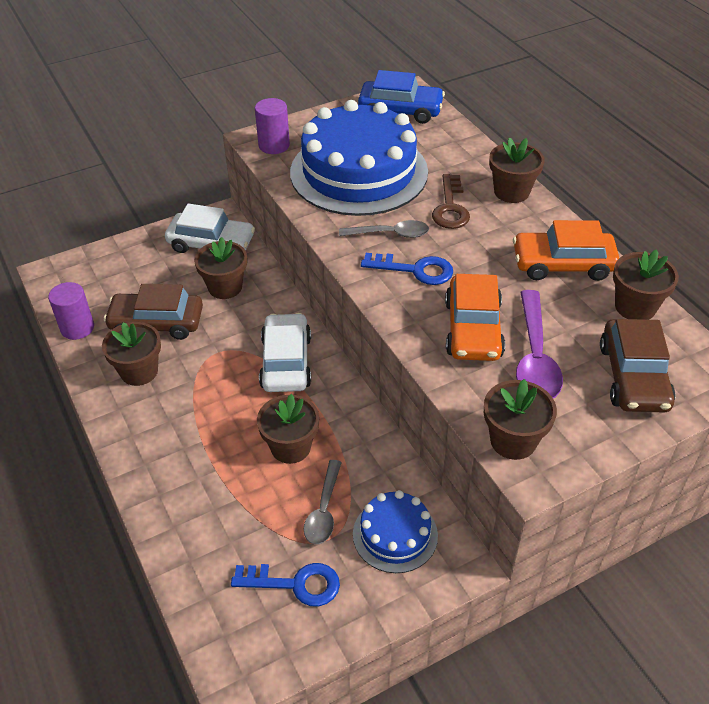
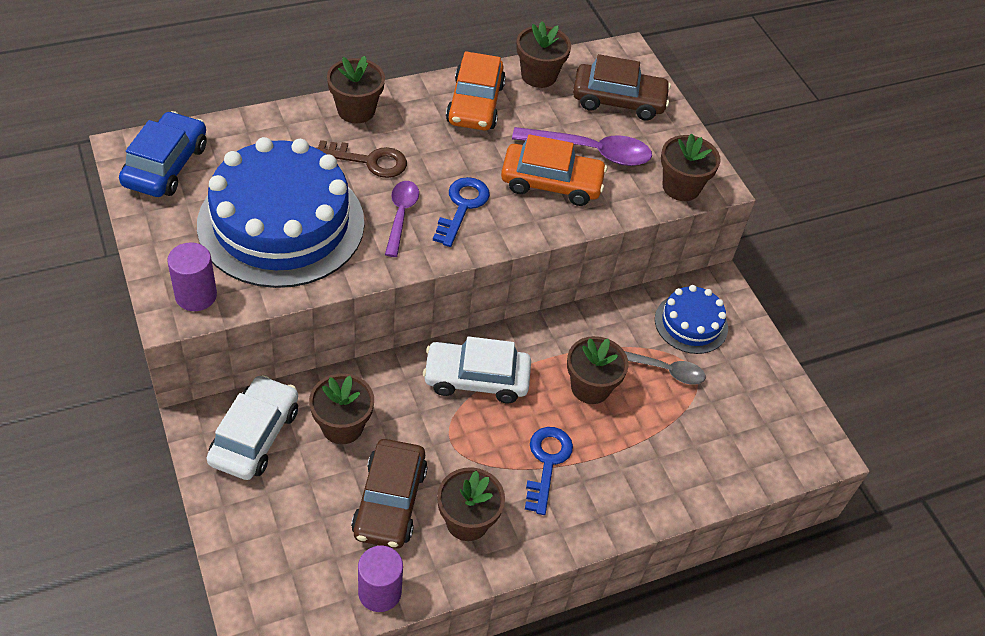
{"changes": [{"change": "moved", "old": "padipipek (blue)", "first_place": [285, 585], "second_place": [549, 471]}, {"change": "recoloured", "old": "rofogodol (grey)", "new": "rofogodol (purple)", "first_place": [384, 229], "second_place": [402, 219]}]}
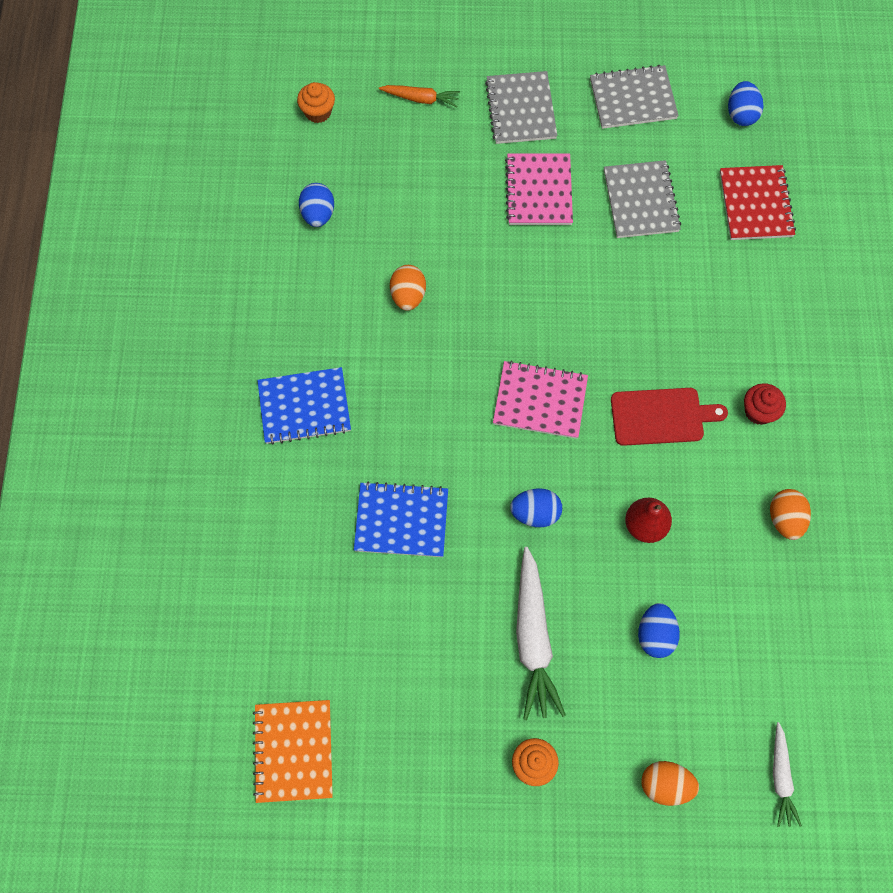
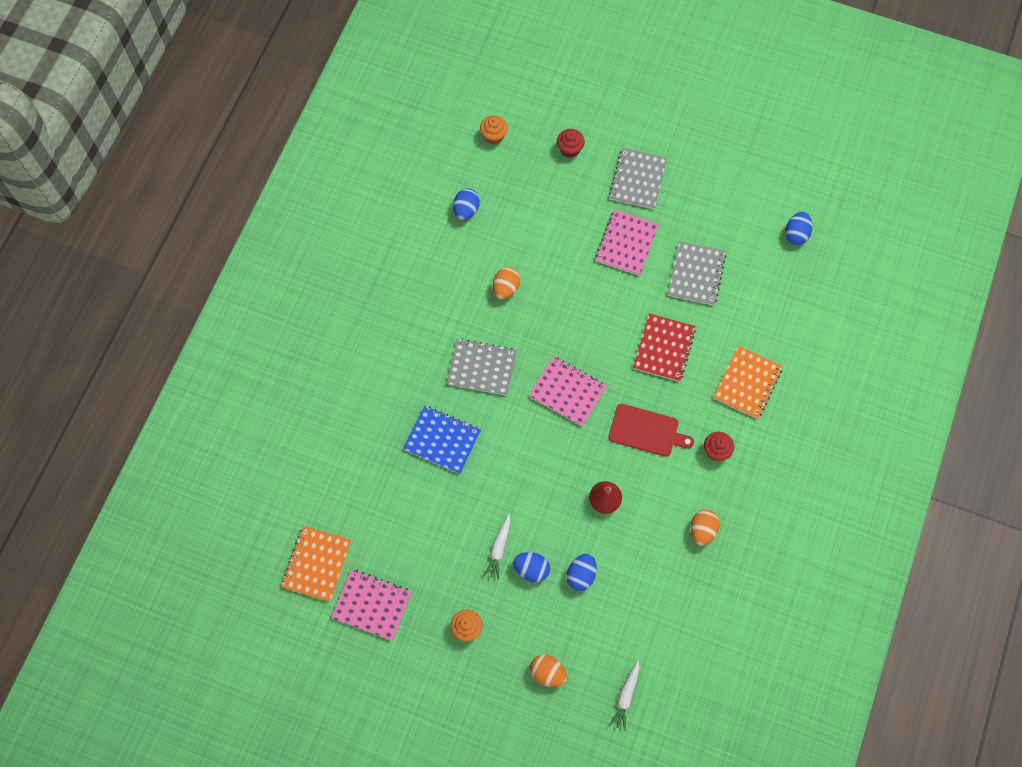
{"changes": [{"change": "removed", "old": "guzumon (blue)", "first_place": [304, 406]}, {"change": "replaced", "old": "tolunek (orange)", "new": "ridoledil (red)", "first_place": [419, 96], "second_place": [571, 143]}, {"change": "moved", "old": "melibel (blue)", "first_place": [536, 507], "second_place": [531, 567]}, {"change": "resized", "old": "tolunek (white)", "first_place": [541, 633], "second_place": [497, 547], "factor": 0.56}, {"change": "moved", "old": "guzumon (grey)", "first_place": [634, 96], "second_place": [482, 367]}, {"change": "moved", "old": "guzumon (red)", "first_place": [758, 202], "second_place": [664, 347]}, {"change": "added", "new": "guzumon (pink)", "second_place": [371, 605]}, {"change": "added", "new": "guzumon (orange)", "second_place": [748, 382]}]}
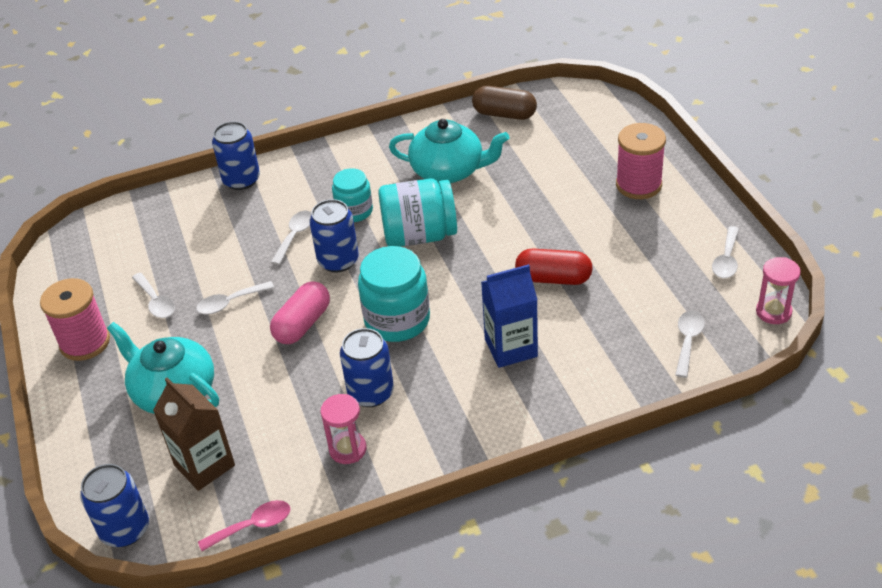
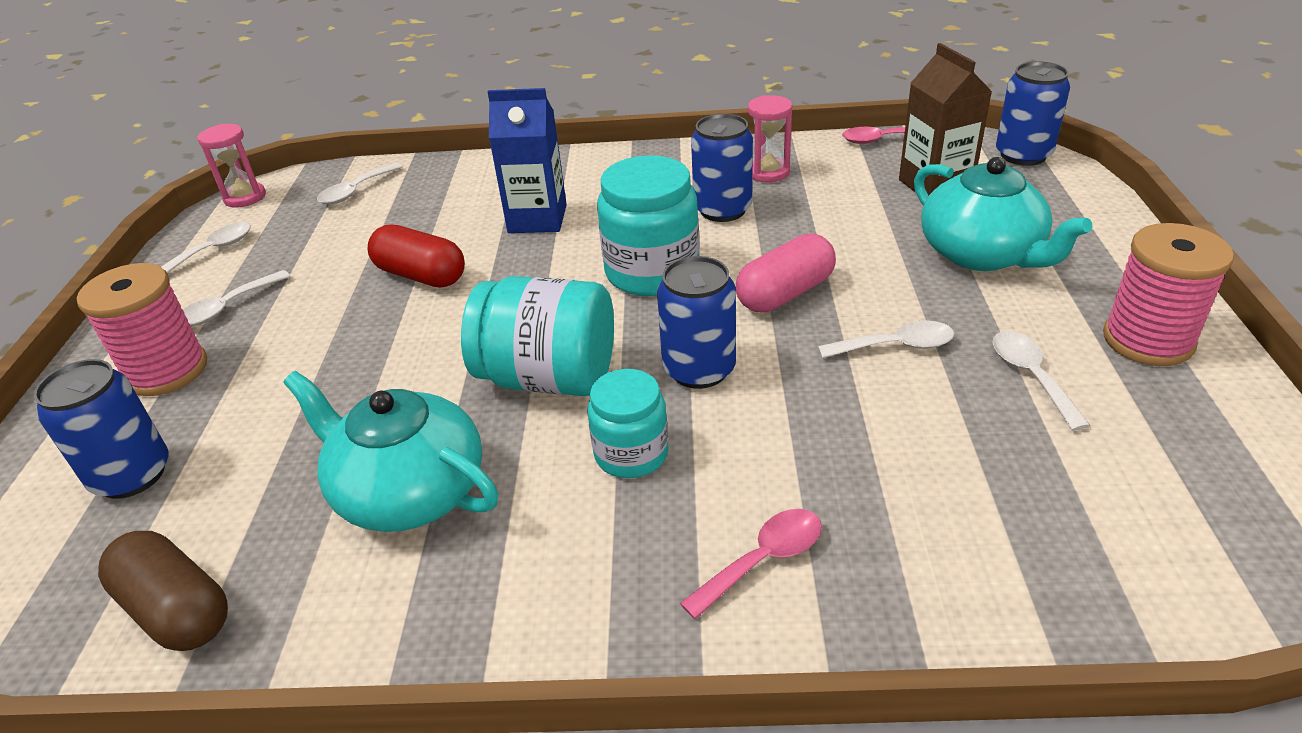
{"changes": [{"change": "moved", "old": "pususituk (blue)", "first_place": [236, 155], "second_place": [101, 429]}, {"change": "moved", "old": "rofogodol (white)", "first_place": [291, 238], "second_place": [237, 298]}, {"change": "added", "new": "rofogodol (pink)", "second_place": [751, 564]}]}
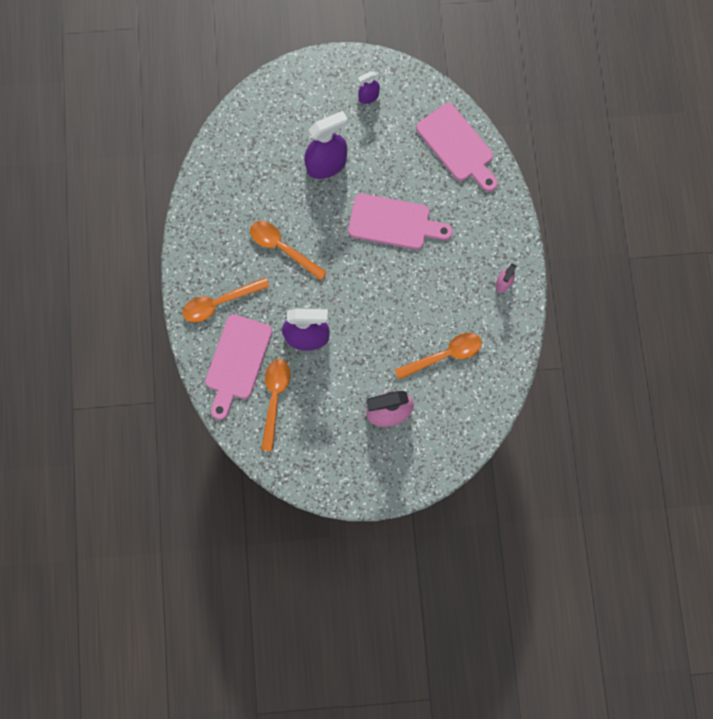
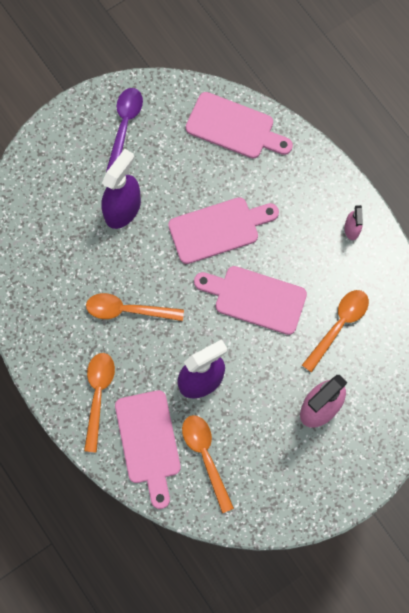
{"changes": [{"change": "turned", "old": "rofogodol (orange)", "first_place": [226, 300], "second_place": [99, 403], "degrees": 150}, {"change": "replaced", "old": "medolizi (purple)", "new": "rofogodol (purple)", "first_place": [369, 87], "second_place": [124, 130]}, {"change": "added", "new": "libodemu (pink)", "second_place": [250, 300]}]}
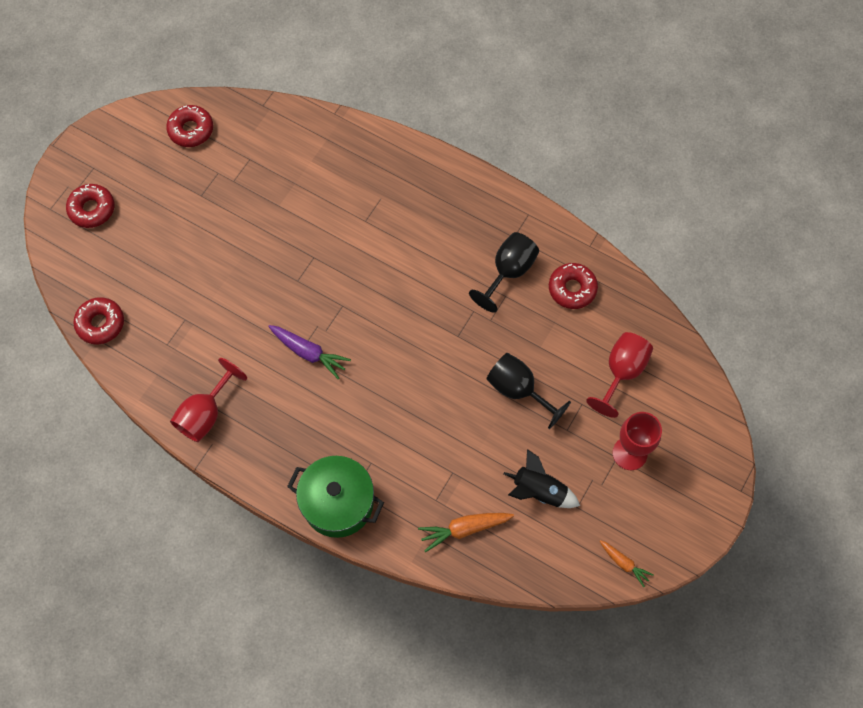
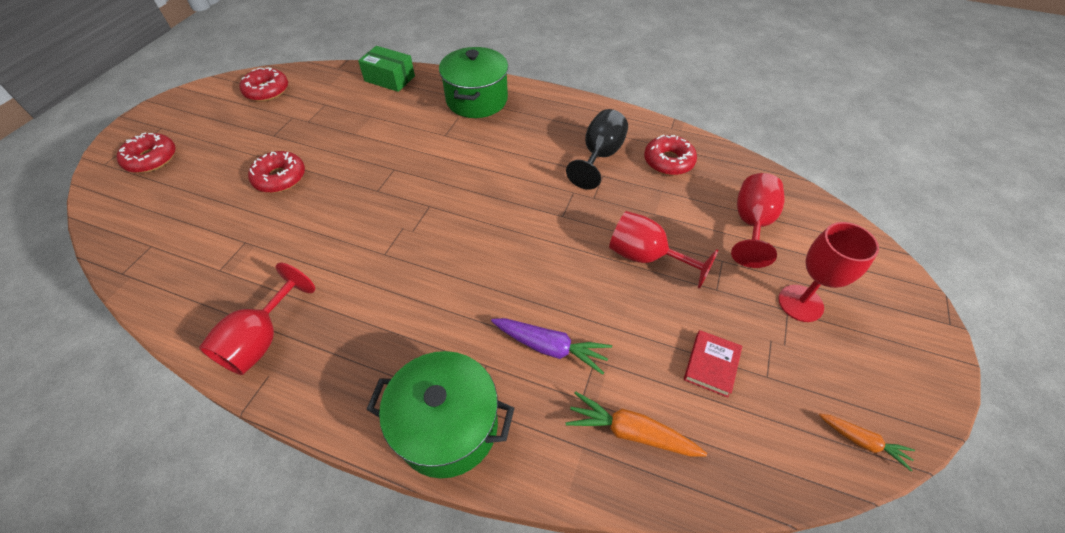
{"changes": [{"change": "moved", "old": "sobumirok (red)", "first_place": [98, 320], "second_place": [276, 172]}, {"change": "moved", "old": "tolunek (purple)", "first_place": [309, 352], "second_place": [551, 346]}, {"change": "turned", "old": "tolunek (orange)", "first_place": [466, 532], "second_place": [636, 424], "degrees": 45}, {"change": "recoloured", "old": "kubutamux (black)", "new": "kubutamux (red)", "first_place": [529, 391], "second_place": [663, 250]}, {"change": "replaced", "old": "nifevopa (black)", "new": "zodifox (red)", "first_place": [541, 478], "second_place": [713, 363]}, {"change": "added", "new": "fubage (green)", "second_place": [386, 69]}, {"change": "added", "new": "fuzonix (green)", "second_place": [473, 82]}]}
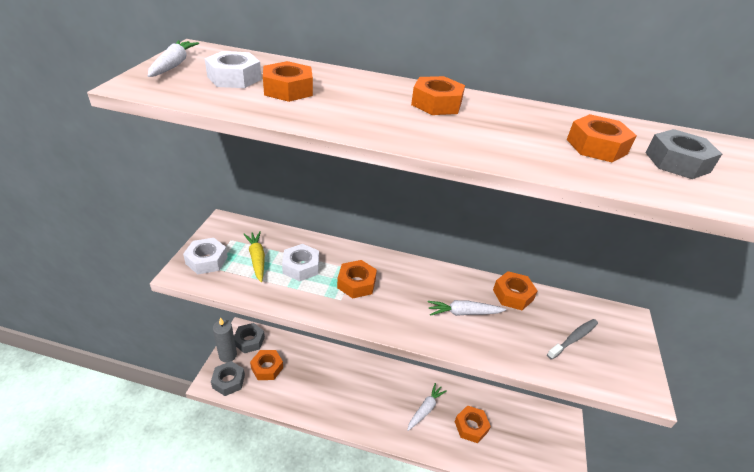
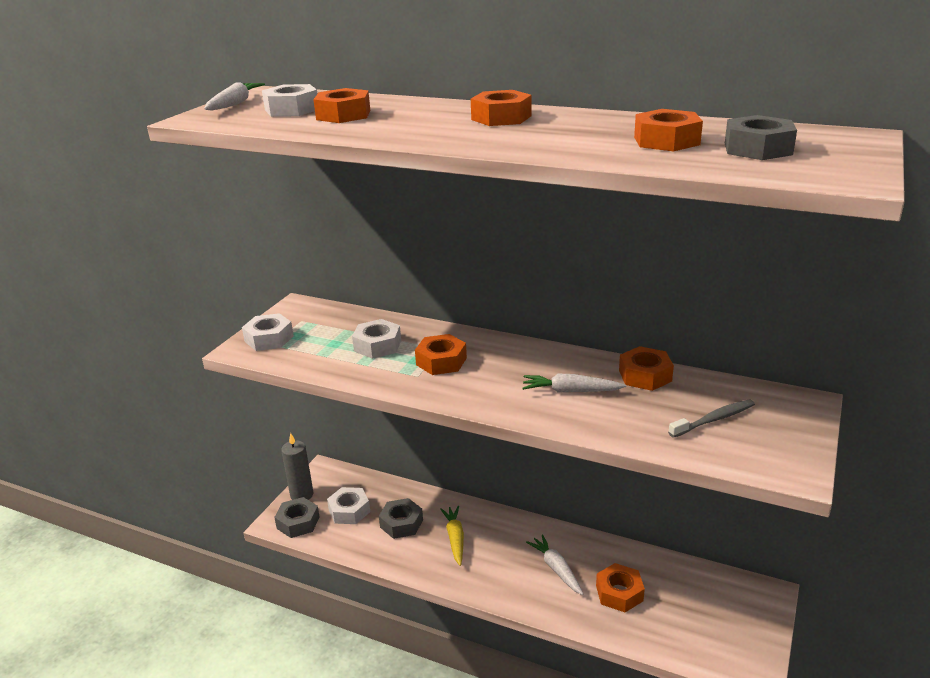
{"changes": [{"change": "moved", "old": "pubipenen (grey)", "first_place": [249, 338], "second_place": [401, 518]}, {"change": "moved", "old": "tolunek (yellow)", "first_place": [254, 257], "second_place": [452, 536]}, {"change": "recoloured", "old": "pubipenen (orange)", "new": "pubipenen (white)", "first_place": [266, 365], "second_place": [348, 505]}, {"change": "turned", "old": "tolunek (white)", "first_place": [427, 407], "second_place": [554, 564], "degrees": -75}]}
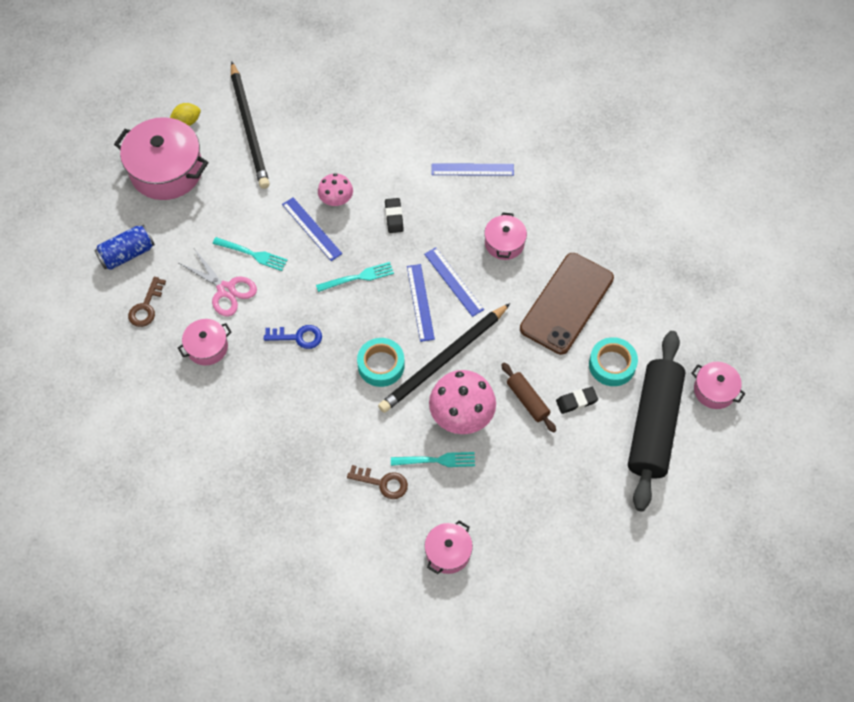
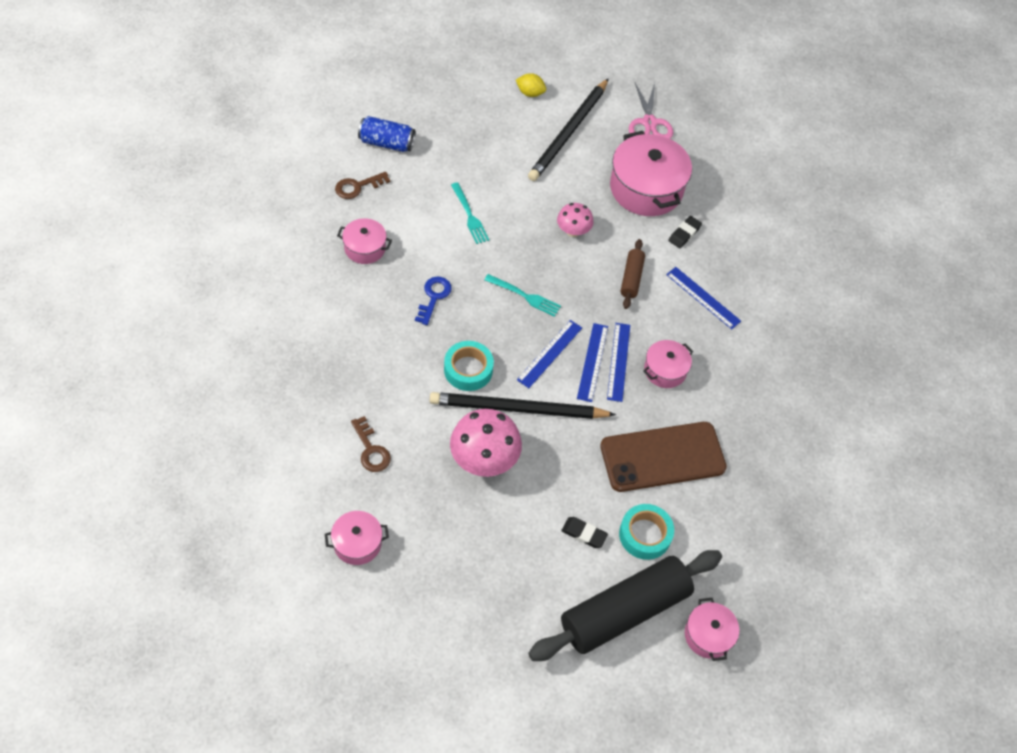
{"changes": [{"change": "moved", "old": "fuzonix (pink)", "first_place": [161, 158], "second_place": [651, 173]}, {"change": "moved", "old": "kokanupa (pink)", "first_place": [218, 283], "second_place": [651, 111]}, {"change": "turned", "old": "padipipek (blue)", "first_place": [293, 337], "second_place": [433, 301], "degrees": -120}, {"change": "moved", "old": "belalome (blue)", "first_place": [312, 229], "second_place": [618, 362]}, {"change": "moved", "old": "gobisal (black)", "first_place": [394, 215], "second_place": [685, 232]}, {"change": "removed", "old": "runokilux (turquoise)", "first_place": [433, 459]}, {"change": "moved", "old": "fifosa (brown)", "first_place": [528, 397], "second_place": [633, 274]}]}
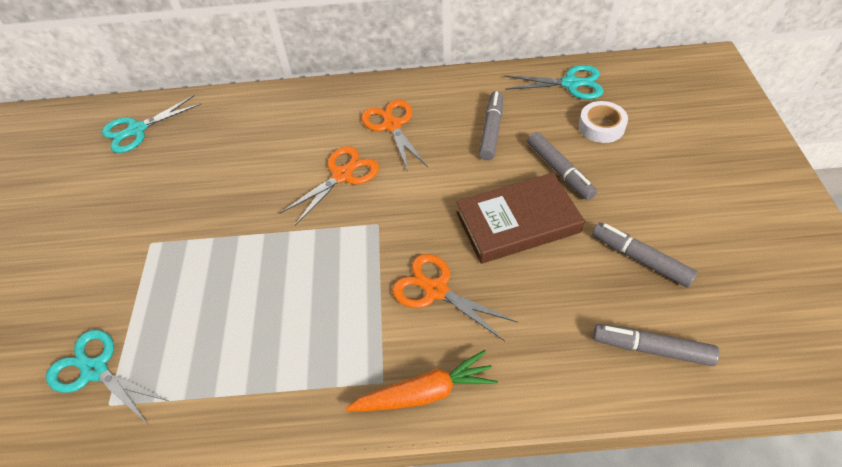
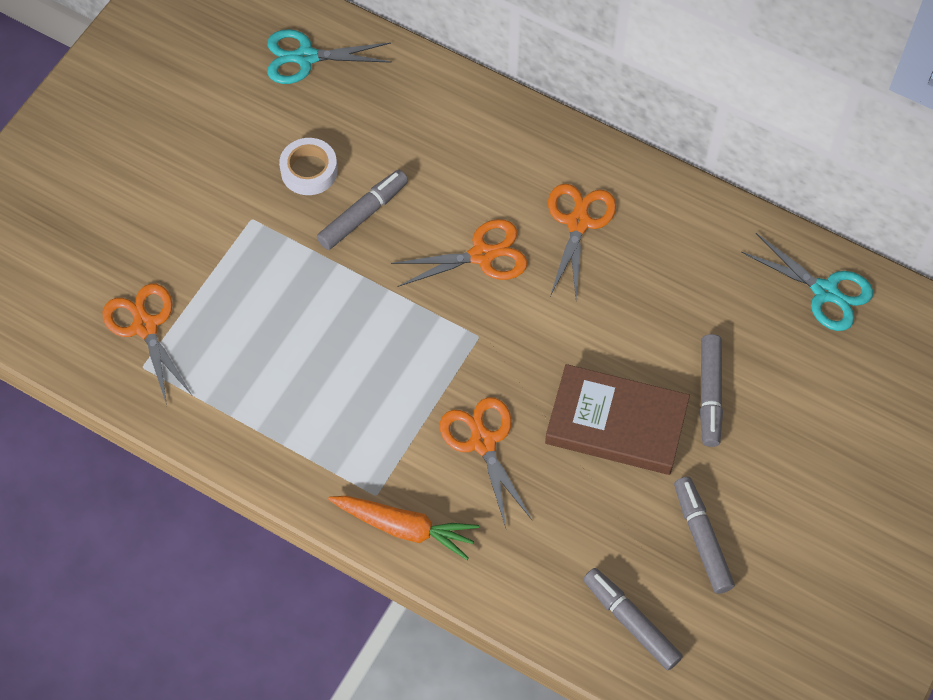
{"changes": [{"change": "recoloured", "old": "kokanupa (turquoise)", "new": "kokanupa (orange)", "first_place": [107, 377], "second_place": [147, 344]}, {"change": "moved", "old": "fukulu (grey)", "first_place": [491, 125], "second_place": [362, 210]}, {"change": "moved", "old": "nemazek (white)", "first_place": [603, 122], "second_place": [308, 166]}]}
